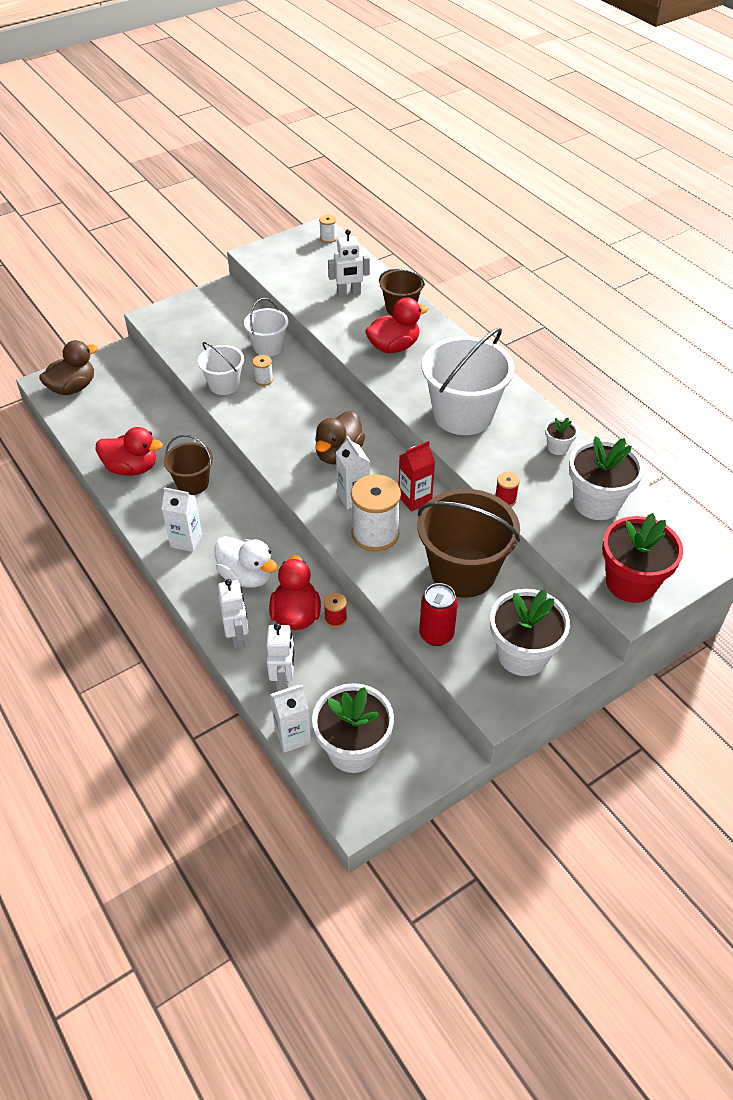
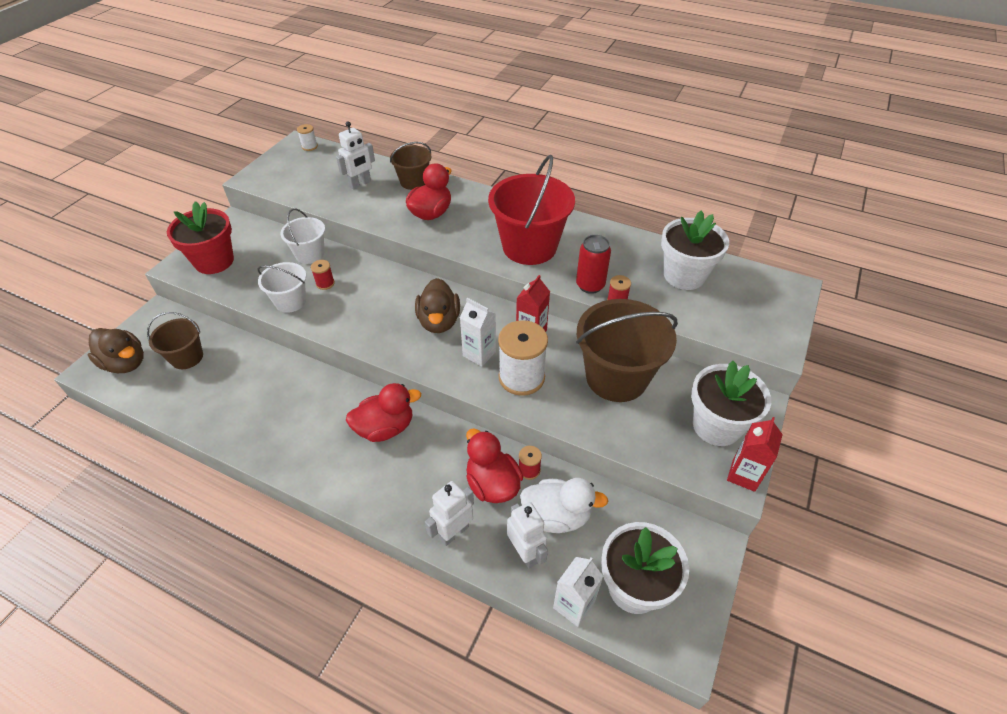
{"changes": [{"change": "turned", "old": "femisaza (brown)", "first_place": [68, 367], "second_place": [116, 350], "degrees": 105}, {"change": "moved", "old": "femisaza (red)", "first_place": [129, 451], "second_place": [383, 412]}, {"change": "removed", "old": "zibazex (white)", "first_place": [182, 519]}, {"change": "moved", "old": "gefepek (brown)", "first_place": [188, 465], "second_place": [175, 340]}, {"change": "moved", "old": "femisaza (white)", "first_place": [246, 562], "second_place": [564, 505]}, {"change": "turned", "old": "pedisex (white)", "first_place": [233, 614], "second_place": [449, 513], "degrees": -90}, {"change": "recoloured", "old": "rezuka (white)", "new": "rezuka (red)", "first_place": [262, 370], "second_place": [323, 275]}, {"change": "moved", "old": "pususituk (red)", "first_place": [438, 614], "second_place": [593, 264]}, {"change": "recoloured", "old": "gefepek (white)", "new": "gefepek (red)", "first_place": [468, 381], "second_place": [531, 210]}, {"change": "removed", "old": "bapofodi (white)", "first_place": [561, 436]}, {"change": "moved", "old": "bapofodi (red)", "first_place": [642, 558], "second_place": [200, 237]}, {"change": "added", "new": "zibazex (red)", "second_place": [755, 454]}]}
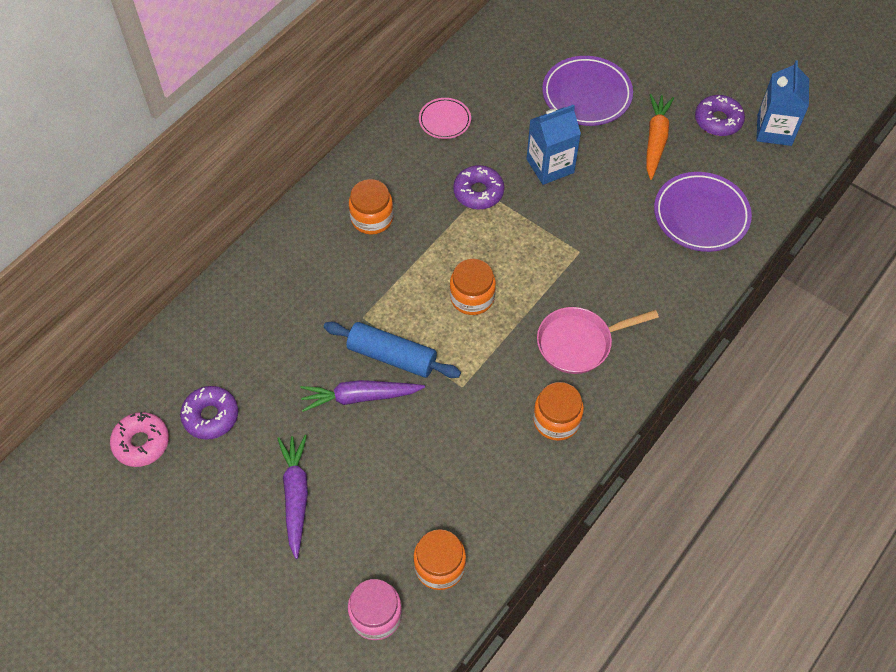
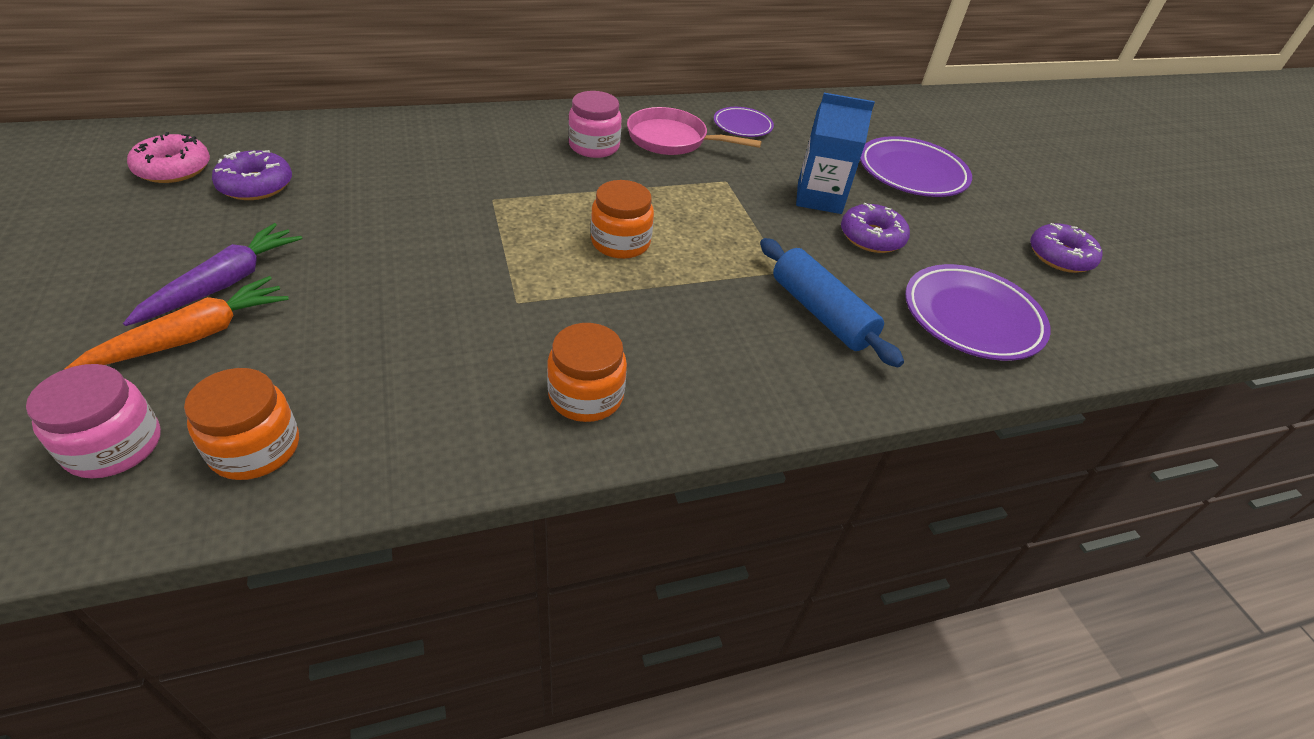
{"changes": [{"change": "removed", "old": "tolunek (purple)", "first_place": [362, 396]}, {"change": "moved", "old": "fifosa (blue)", "first_place": [392, 350], "second_place": [832, 303]}, {"change": "recoloured", "old": "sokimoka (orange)", "new": "sokimoka (pink)", "first_place": [371, 206], "second_place": [595, 124]}, {"change": "recoloured", "old": "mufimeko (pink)", "new": "mufimeko (purple)", "first_place": [445, 118], "second_place": [744, 122]}, {"change": "moved", "old": "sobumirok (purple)", "first_place": [478, 187], "second_place": [875, 228]}, {"change": "moved", "old": "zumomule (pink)", "first_place": [598, 340], "second_place": [694, 131]}, {"change": "moved", "old": "tolunek (orange)", "first_place": [660, 137], "second_place": [177, 322]}, {"change": "removed", "old": "zibazex (blue)", "first_place": [782, 103]}]}
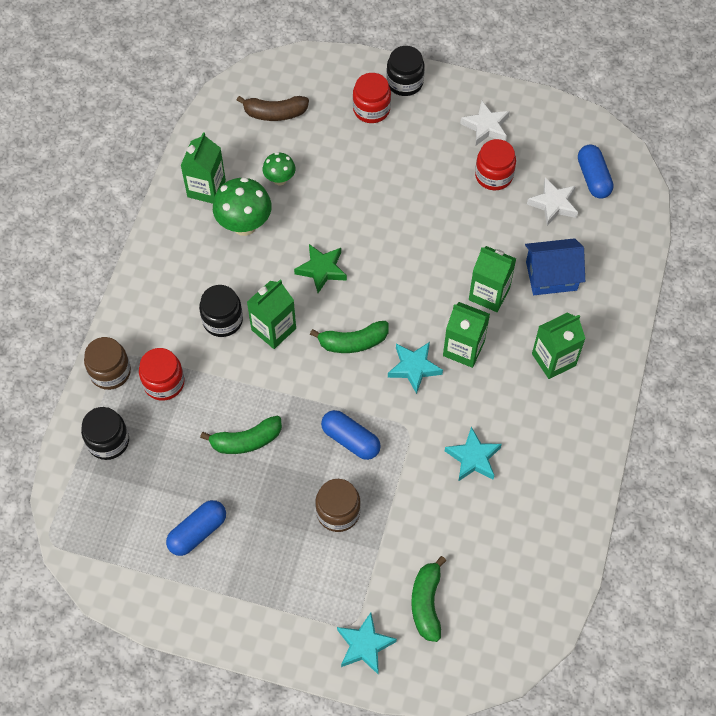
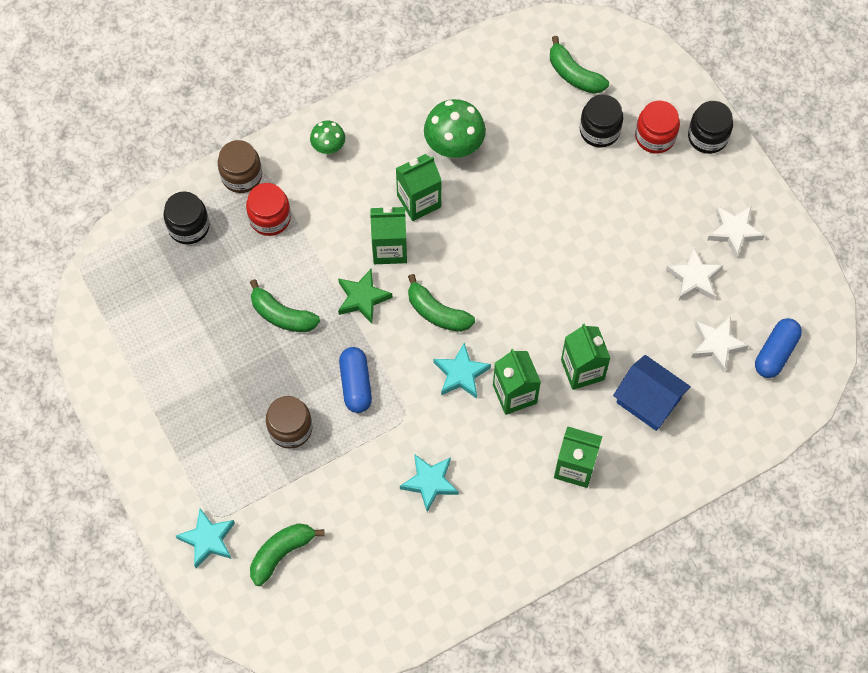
{"changes": [{"change": "removed", "old": "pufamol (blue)", "first_place": [196, 528]}, {"change": "moved", "old": "zibazex (green)", "first_place": [203, 168], "second_place": [419, 187]}, {"change": "moved", "old": "sokimoka (black)", "first_place": [221, 311], "second_place": [601, 121]}, {"change": "recoloured", "old": "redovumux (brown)", "new": "redovumux (green)", "first_place": [273, 108], "second_place": [579, 65]}, {"change": "moved", "old": "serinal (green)", "first_place": [279, 168], "second_place": [327, 137]}, {"change": "moved", "old": "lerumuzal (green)", "first_place": [320, 268], "second_place": [365, 296]}, {"change": "replaced", "old": "sokimoka (red)", "new": "lerumuzal (white)", "first_place": [495, 164], "second_place": [694, 274]}]}
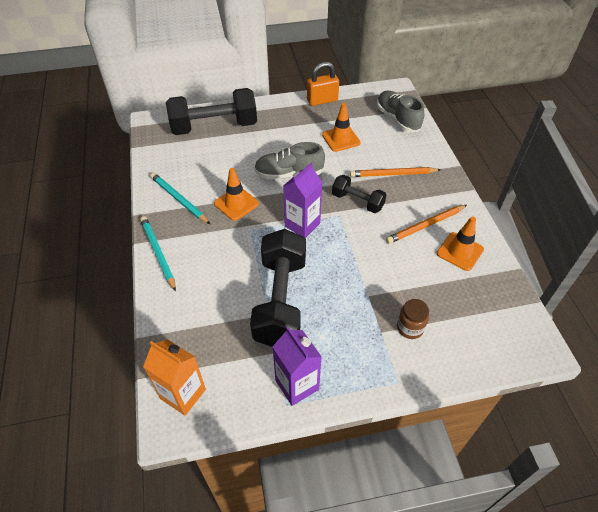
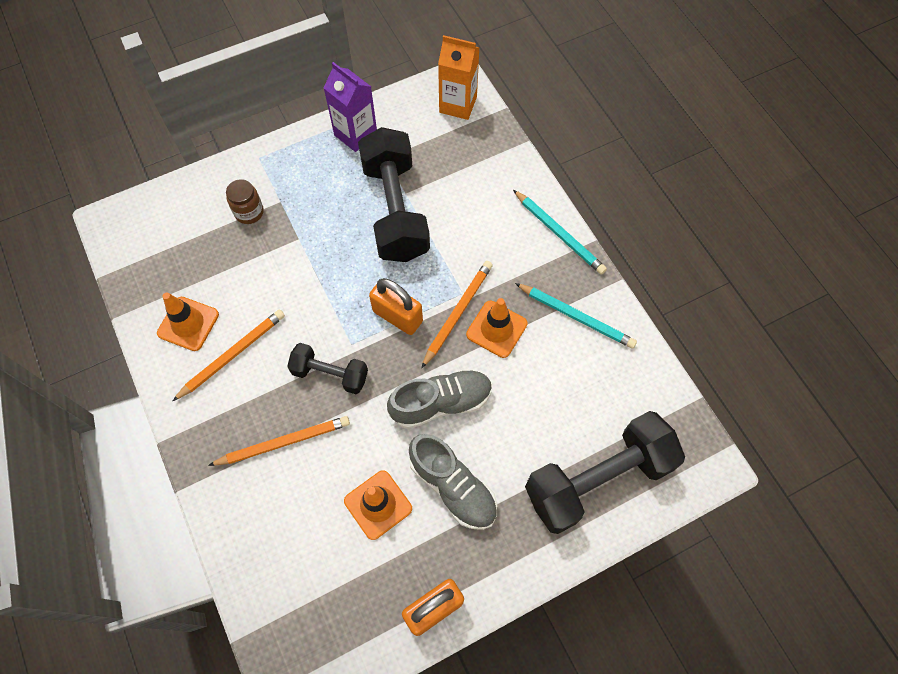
{"changes": [{"change": "replaced", "old": "zibazex (purple)", "new": "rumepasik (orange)", "first_place": [303, 200], "second_place": [396, 306]}, {"change": "moved", "old": "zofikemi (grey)", "first_place": [400, 111], "second_place": [453, 482]}, {"change": "added", "new": "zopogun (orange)", "second_place": [457, 314]}]}
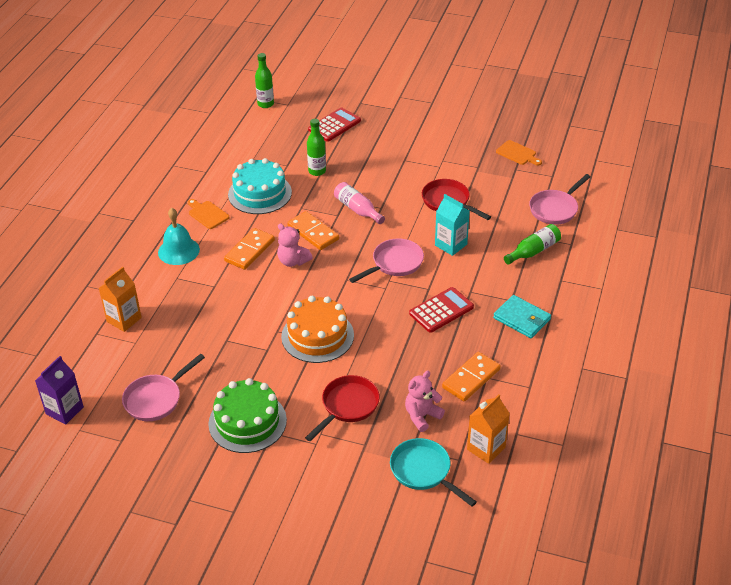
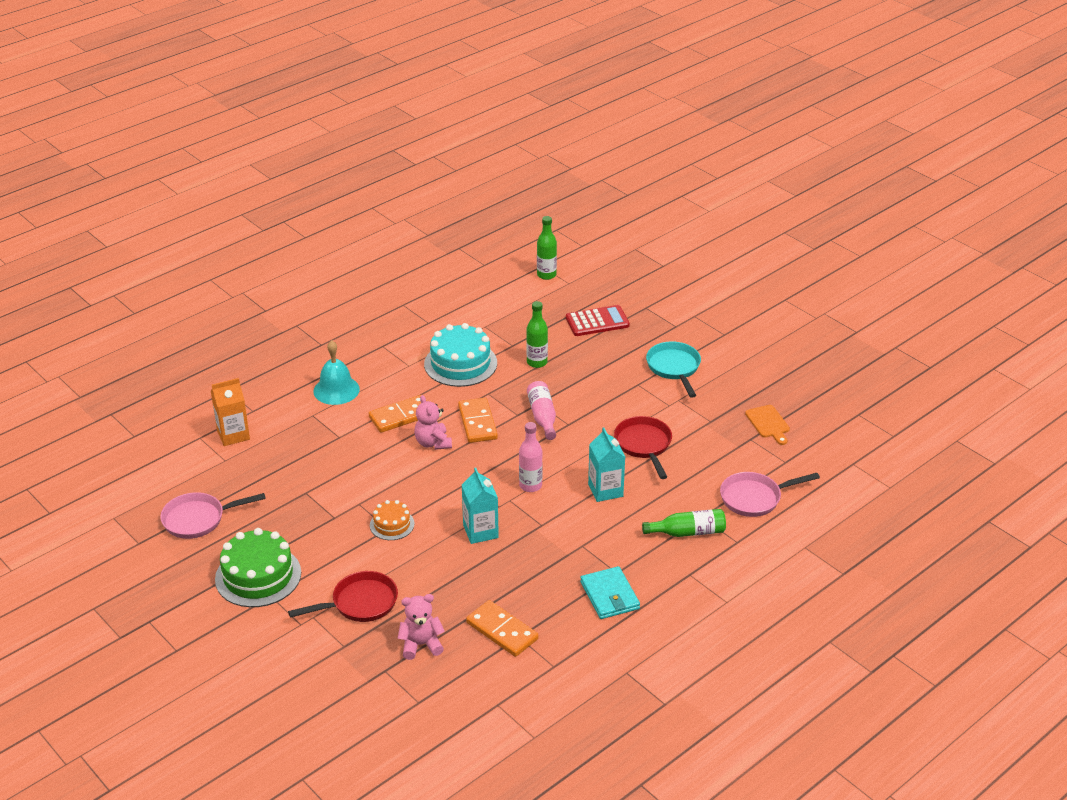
{"changes": [{"change": "removed", "old": "zibazex (purple)", "first_place": [59, 390]}, {"change": "removed", "old": "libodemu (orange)", "first_place": [208, 214]}, {"change": "resized", "old": "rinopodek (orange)", "first_place": [317, 329], "second_place": [392, 520], "factor": 0.54}, {"change": "replaced", "old": "zumomule (pink)", "new": "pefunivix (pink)", "first_place": [386, 260], "second_place": [531, 457]}, {"change": "moved", "old": "zumomule (turquoise)", "first_place": [433, 472], "second_place": [673, 369]}, {"change": "removed", "old": "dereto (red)", "first_place": [441, 310]}, {"change": "turned", "old": "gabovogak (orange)", "first_place": [471, 376], "second_place": [502, 628], "degrees": 60}, {"change": "removed", "old": "zibazex (orange)", "first_place": [488, 429]}, {"change": "added", "new": "zibazex (turquoise)", "second_place": [480, 506]}]}
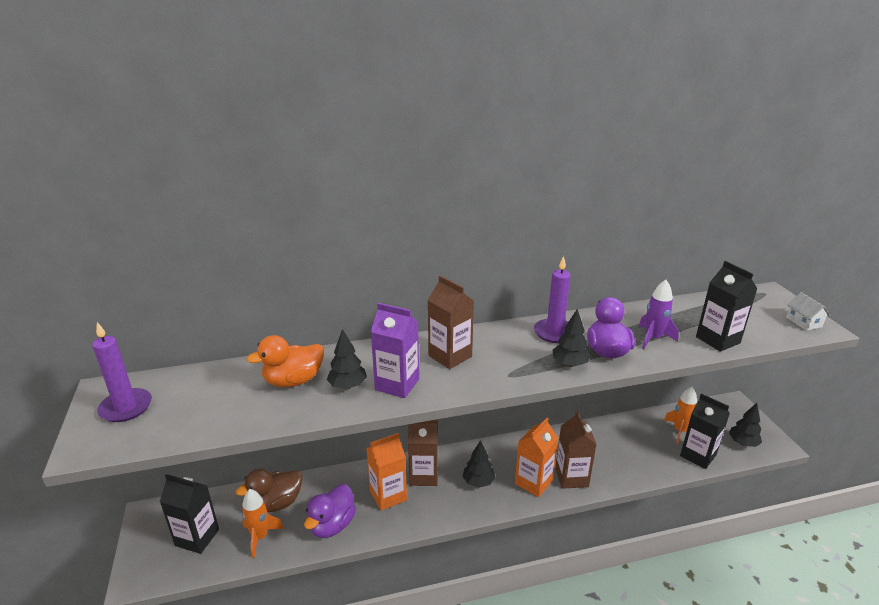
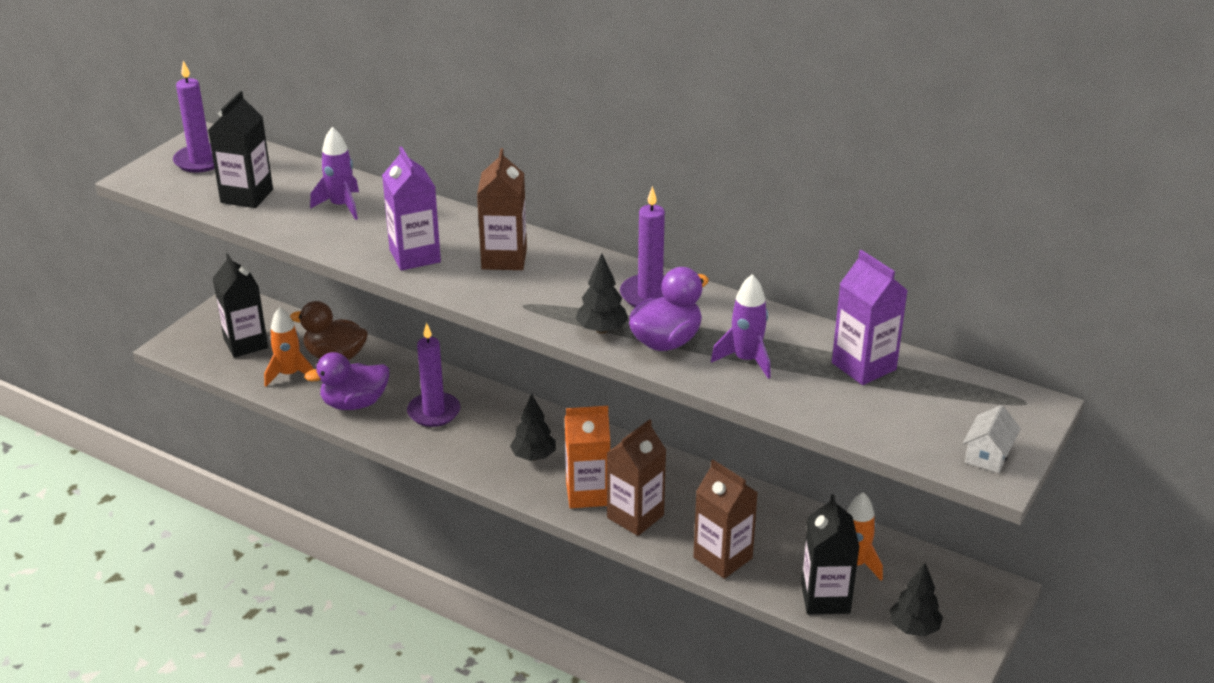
{"changes": [{"change": "replaced", "old": "femisaza (orange)", "new": "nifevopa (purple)", "first_place": [285, 361], "second_place": [334, 173]}, {"change": "removed", "old": "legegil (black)", "first_place": [347, 359]}, {"change": "replaced", "old": "zibazex (orange)", "new": "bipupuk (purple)", "first_place": [386, 472], "second_place": [433, 375]}, {"change": "moved", "old": "zibazex (brown)", "first_place": [423, 452], "second_place": [725, 519]}, {"change": "moved", "old": "zibazex (black)", "first_place": [727, 306], "second_place": [240, 149]}, {"change": "added", "new": "zibazex (purple)", "second_place": [870, 317]}]}
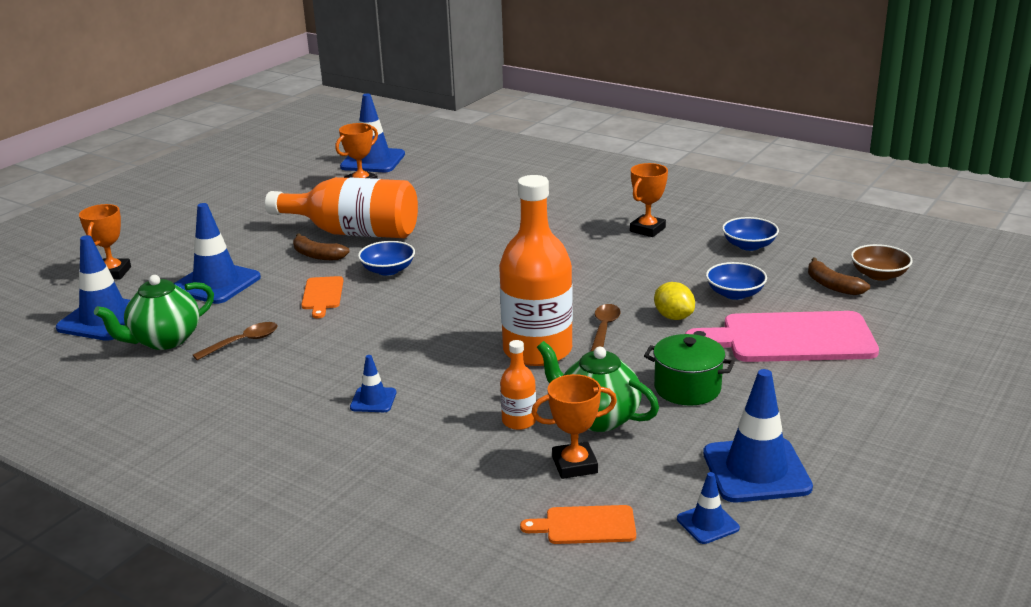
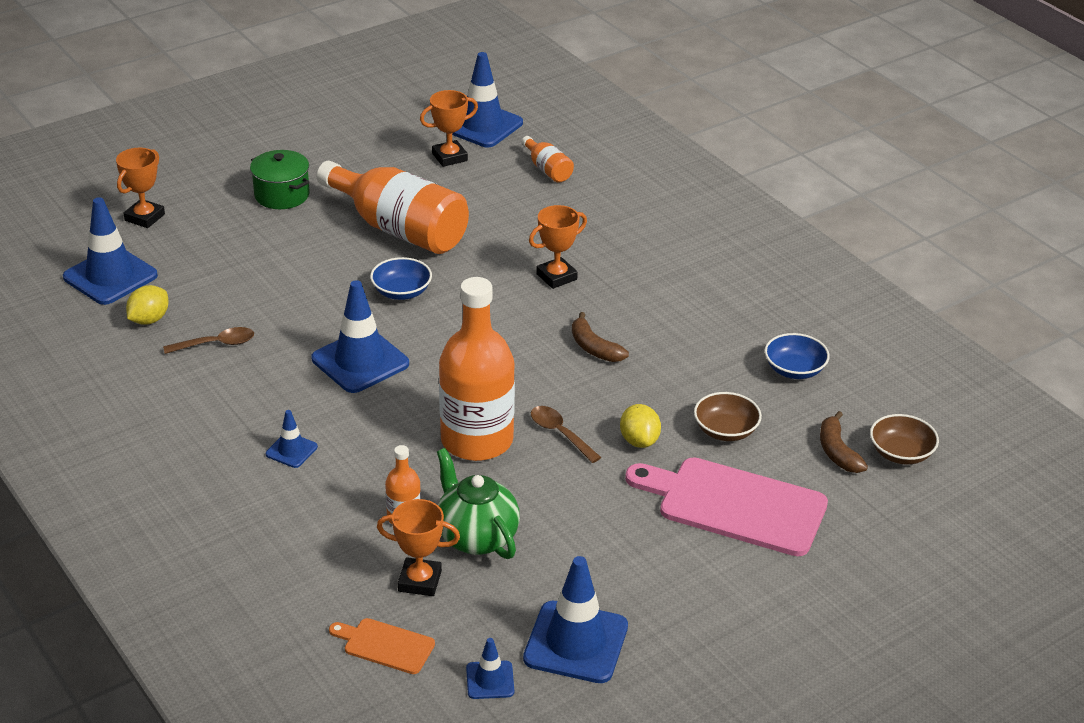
{"changes": [{"change": "replaced", "old": "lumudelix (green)", "new": "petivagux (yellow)", "first_place": [154, 312], "second_place": [147, 305]}, {"change": "moved", "old": "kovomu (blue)", "first_place": [217, 253], "second_place": [360, 336]}, {"change": "moved", "old": "redovumux (brown)", "first_place": [321, 246], "second_place": [600, 337]}, {"change": "removed", "old": "libodemu (orange)", "first_place": [322, 297]}, {"change": "turned", "old": "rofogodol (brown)", "first_place": [605, 328], "second_place": [566, 434], "degrees": -75}, {"change": "moved", "old": "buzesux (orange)", "first_place": [649, 200], "second_place": [558, 247]}, {"change": "moved", "old": "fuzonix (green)", "first_place": [689, 369], "second_place": [280, 179]}, {"change": "recoloured", "old": "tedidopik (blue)", "new": "tedidopik (brown)", "first_place": [736, 281], "second_place": [728, 416]}, {"change": "added", "new": "pefunivix (orange)", "second_place": [548, 159]}]}
